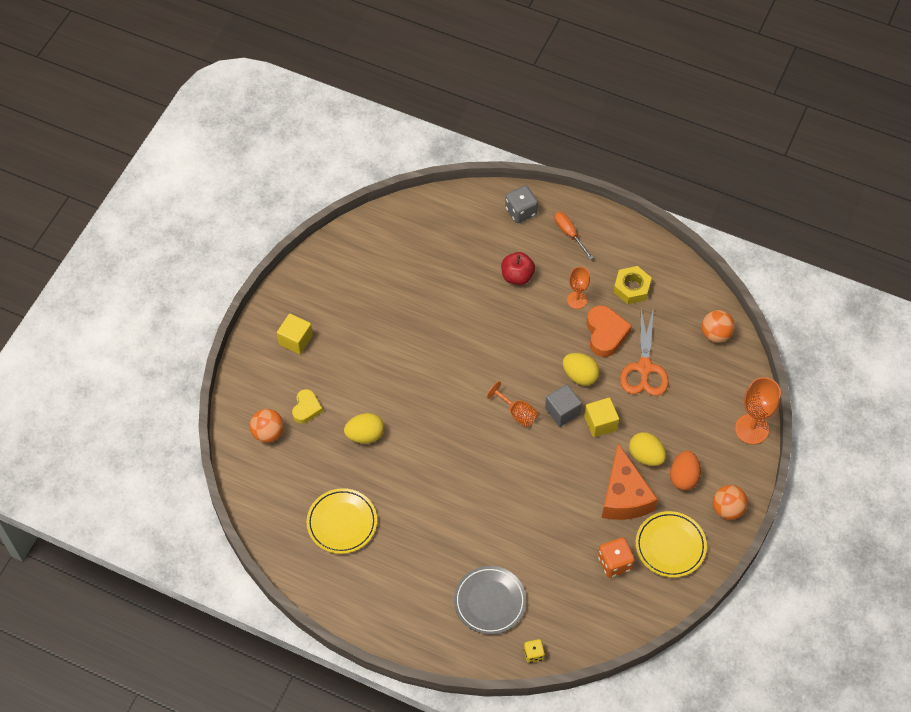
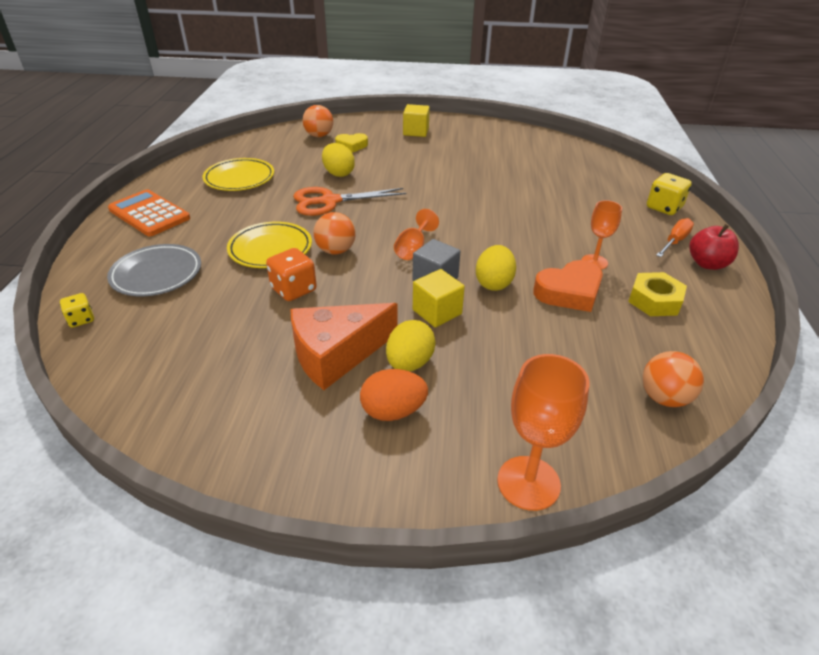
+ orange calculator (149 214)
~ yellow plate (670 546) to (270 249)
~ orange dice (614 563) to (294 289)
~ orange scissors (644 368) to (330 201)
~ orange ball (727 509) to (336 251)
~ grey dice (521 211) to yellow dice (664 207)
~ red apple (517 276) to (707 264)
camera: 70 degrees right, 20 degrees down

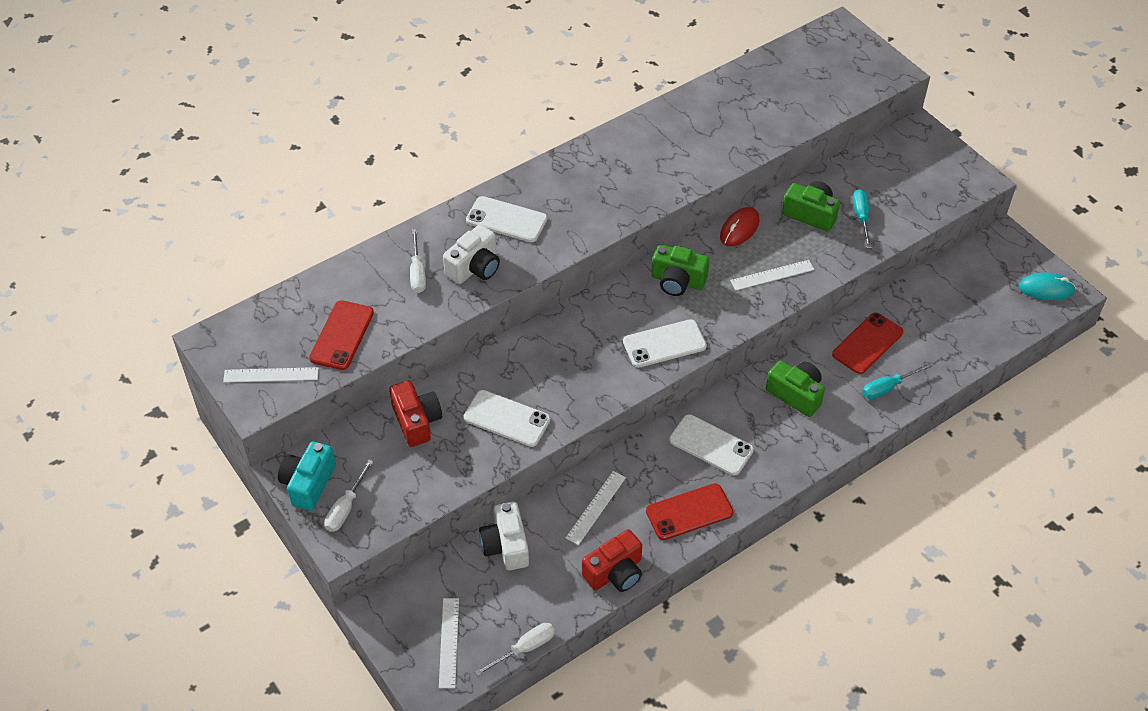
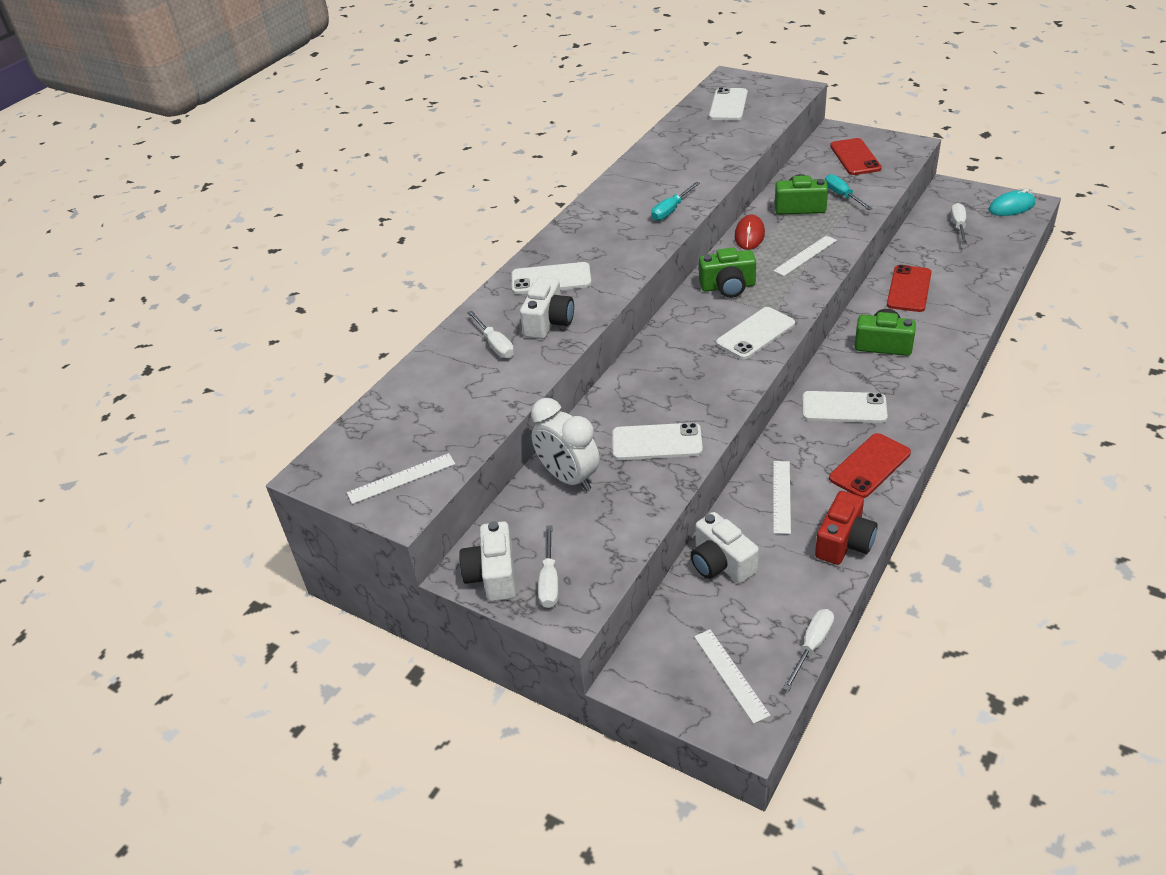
~ turquoise camera (308 483) to white camera (493 575)
~ red camera (416 421) to white clock (568 478)
~ turquoise screwdriver (887 387) to (671 210)
+ white phone (728 105)
~ red phone (342 335) to (855 157)
+ white screwdriver (958 226)
camera: 20 degrees left, 10 degrees down

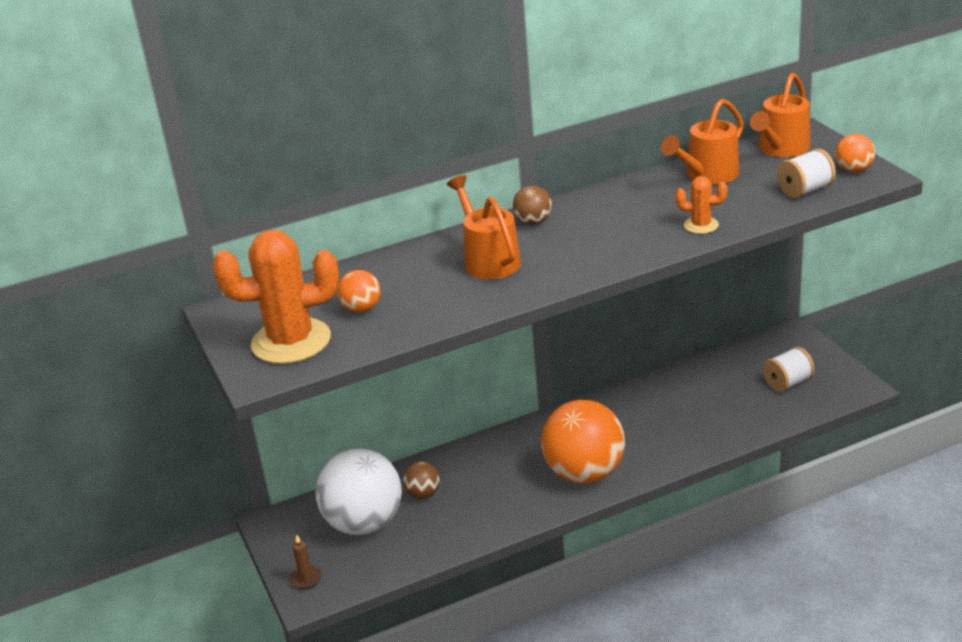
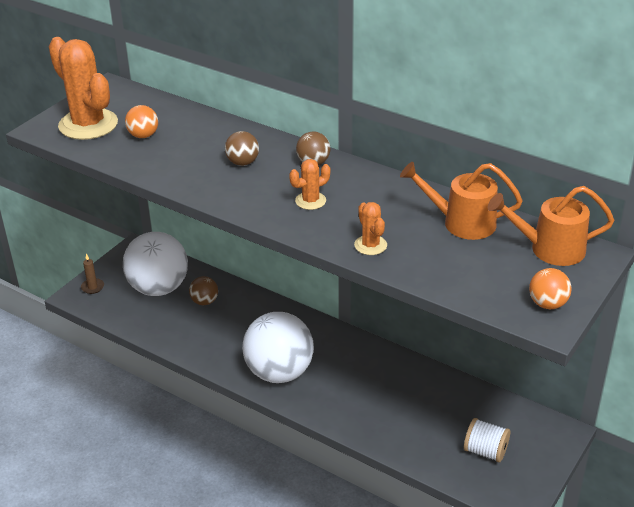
~ orange watering can (488 260) to brown ball (242 162)
~ orange ball (584 473) to white ball (279 372)
+ orange cactus (310 201)
- white spool (805 190)
camera: 55 degrees right, 5 degrees up

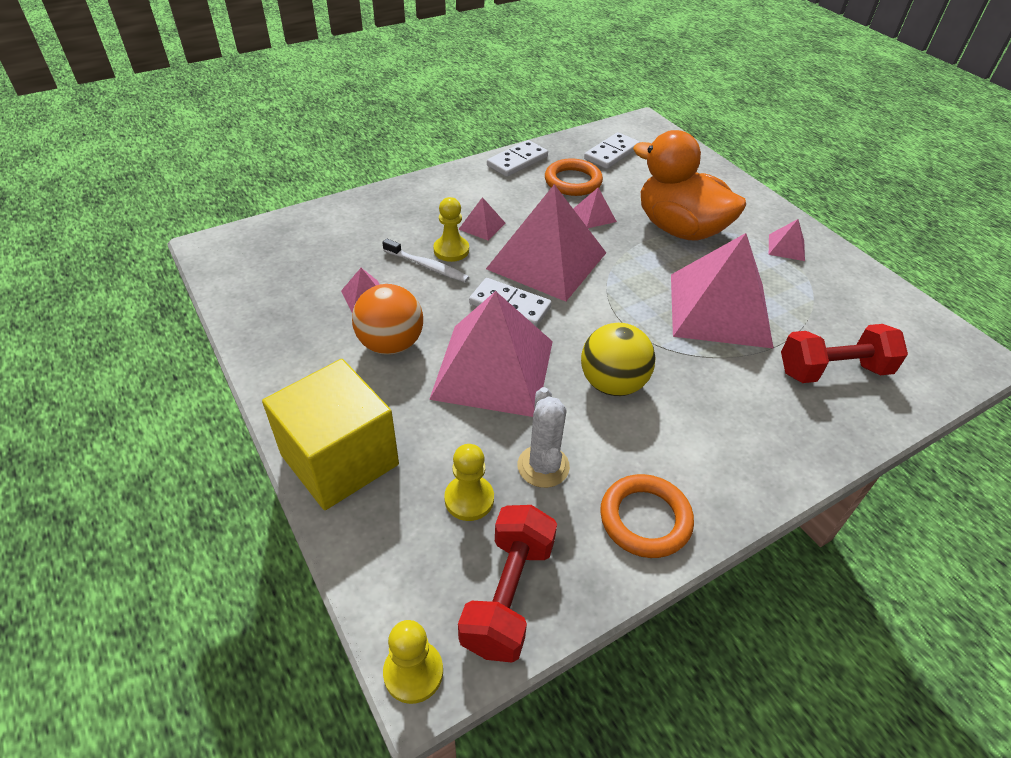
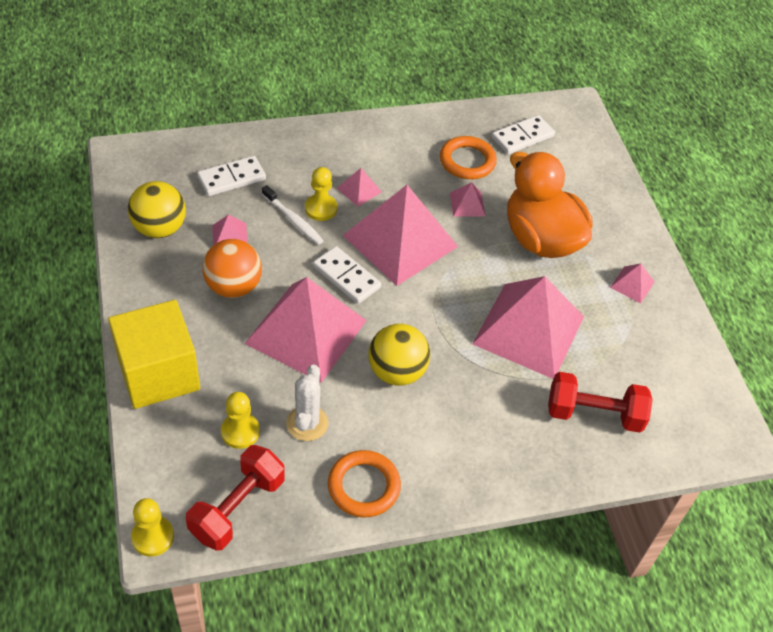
+ yellow ball (160 228)
~ white domino (517 161) to (231 178)
camera: 15 degrees right, 5 degrees up

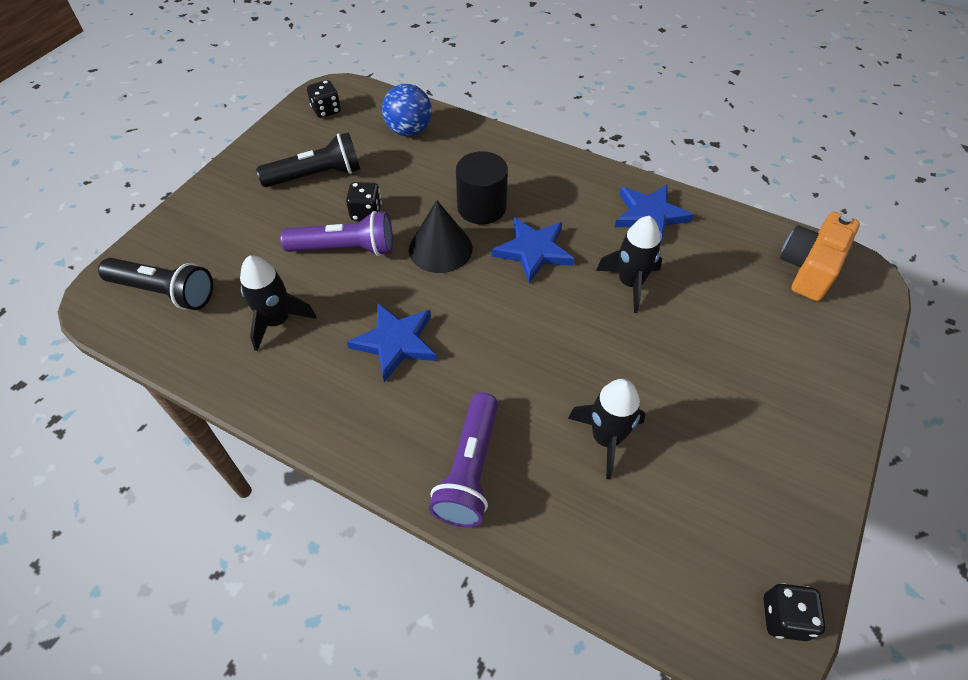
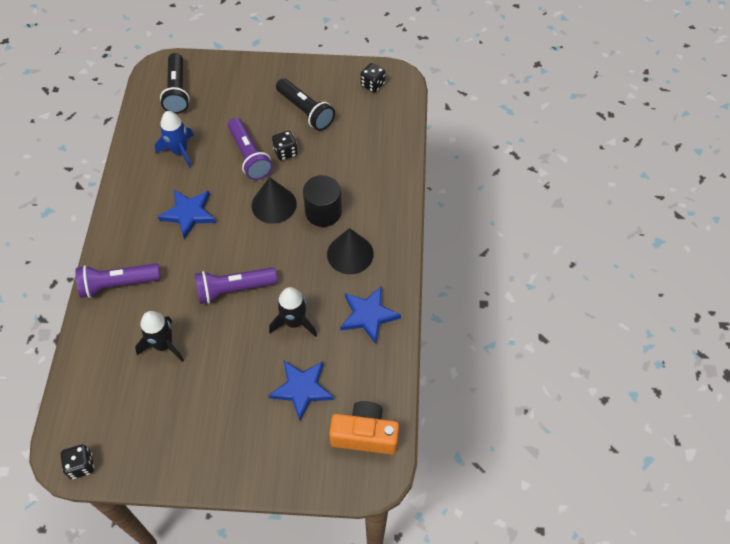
~ black rocket (277 321) to blue rocket (179 151)
+ purple flashlight (234 289)
~ blue star (533 251) to (302 389)
+ black cone (350 254)
- blue ball (409 131)
camera: 65 degrees right, 5 degrees up

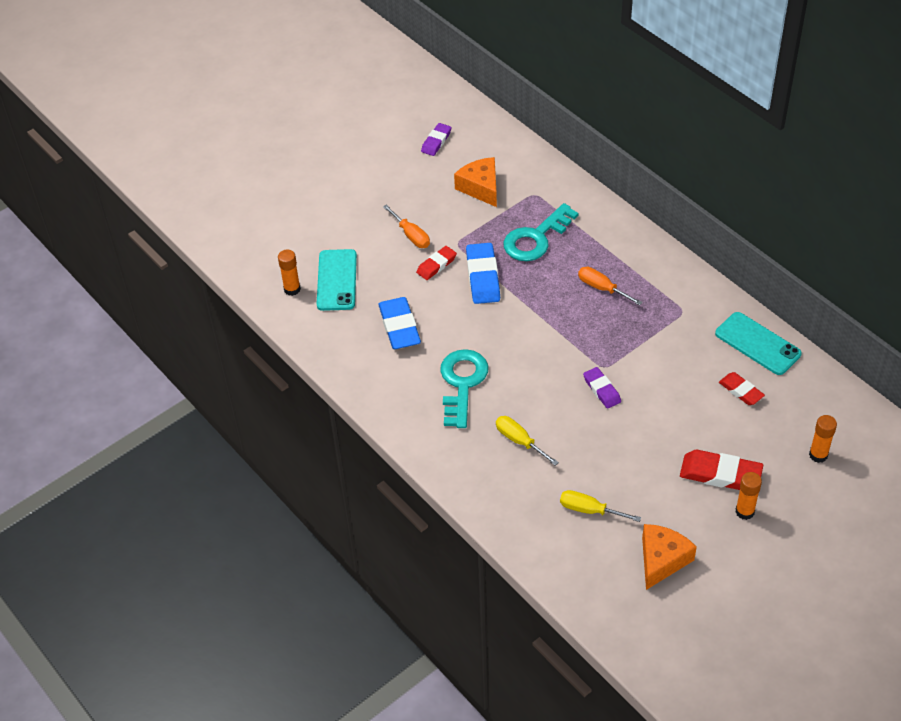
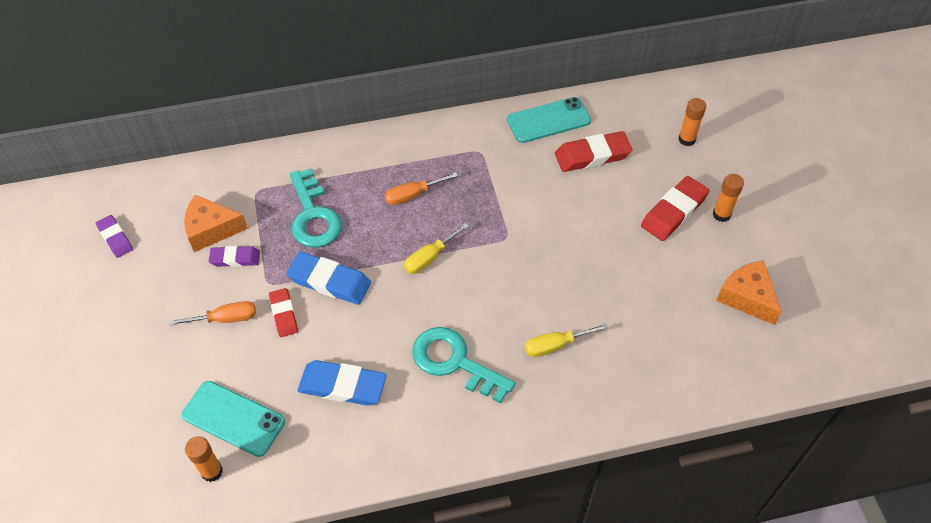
~ purple eraser (602 390) to (235 258)
~ yellow screwdriver (589 510) to (430 257)
~ red eraser (741 391) = (592 155) x1.63
camera: 65 degrees left, 5 degrees up

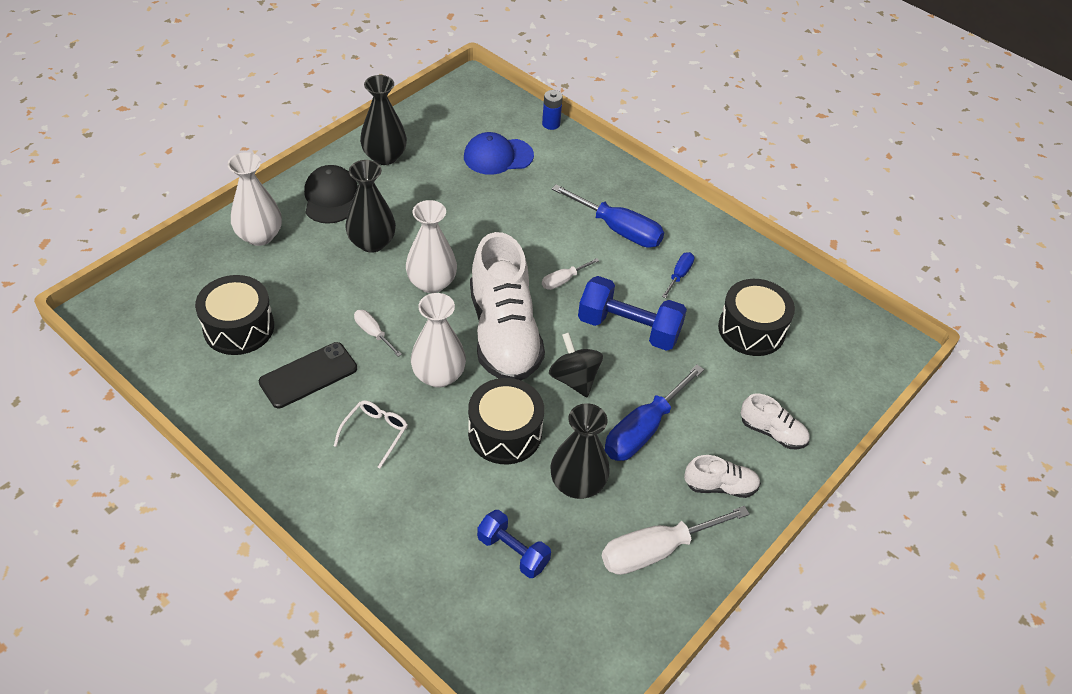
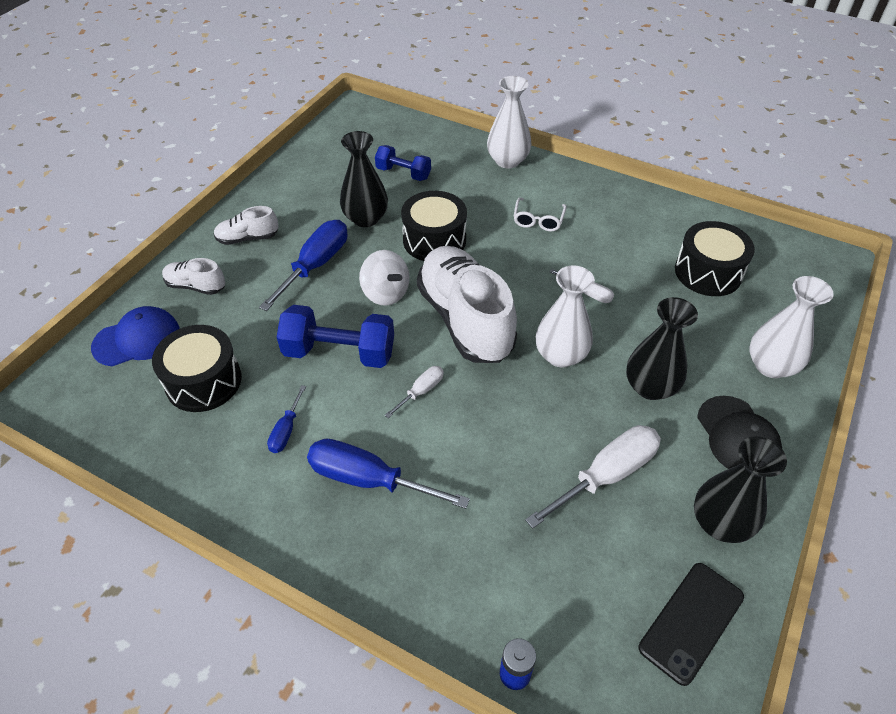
~ blue cap (498 156) to (137 339)
~ black spinning top (574 379) to white spinning top (385 293)
~ white vase (438 375) to (507 161)
~ white screwdriver (656 550) to (606 475)
~ black phone (308 375) to (691 622)
camera: 170 degrees right, 0 degrees up

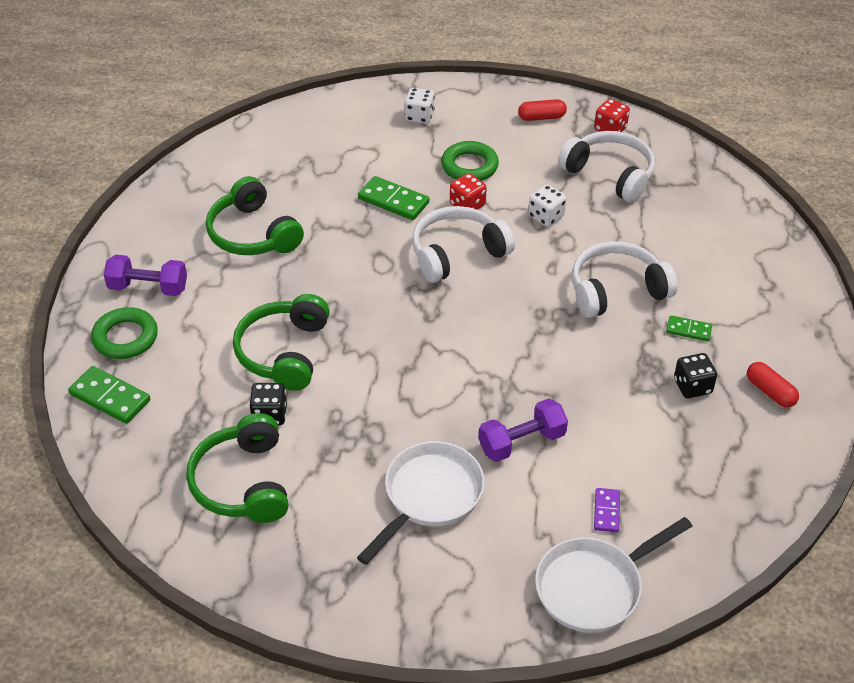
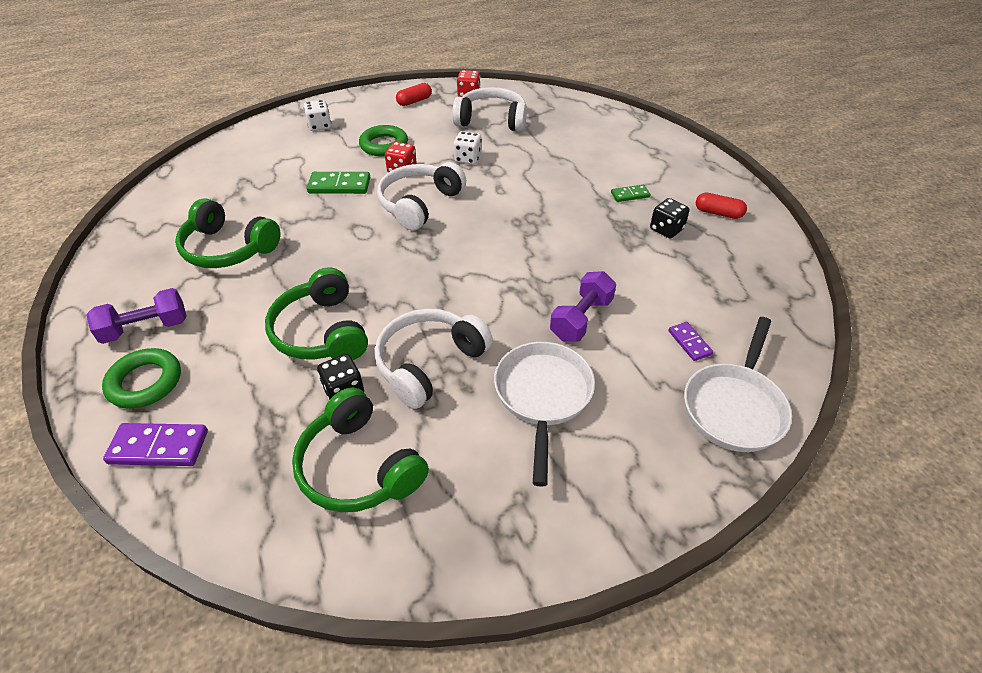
~ green domino (110 397) to purple domino (158 447)
~ white headphones (616 290) to (429 363)
camera: 30 degrees left, 0 degrees up

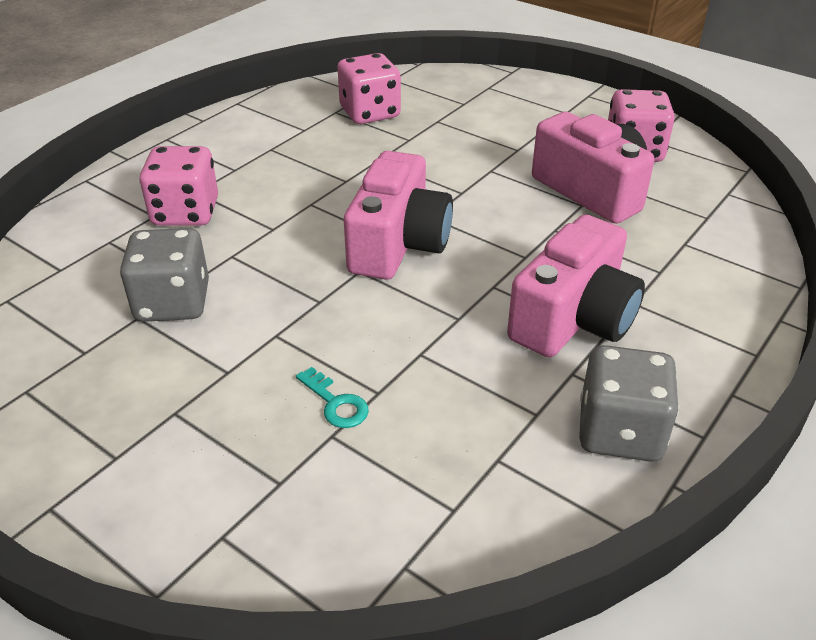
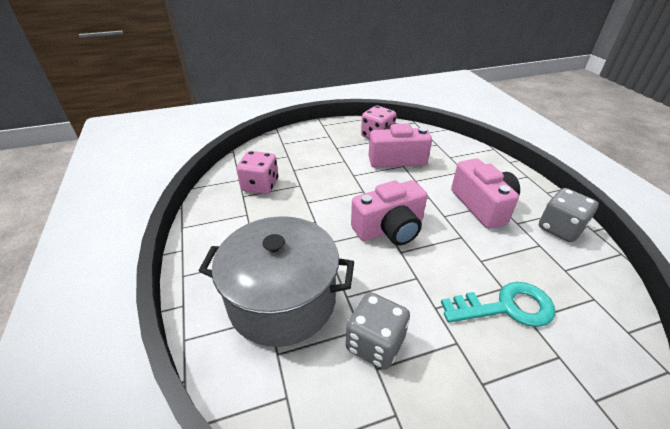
~ pink dice (185 213) to grey pot (282 300)
~ pink camera (398 244) = (389 229) 105 degrees clockwise
~ turquoise key (335 403) = (505 307) x2.13
camera: 55 degrees left, 0 degrees up

